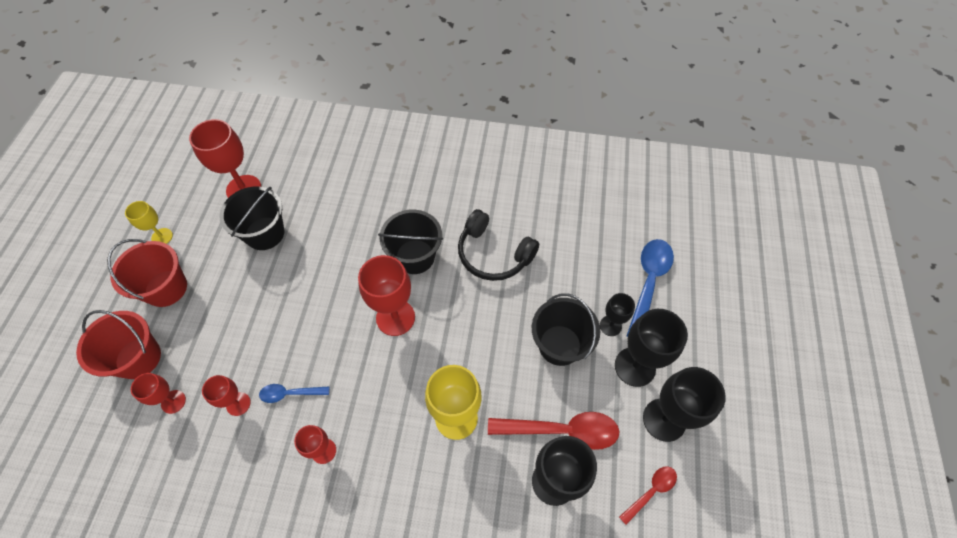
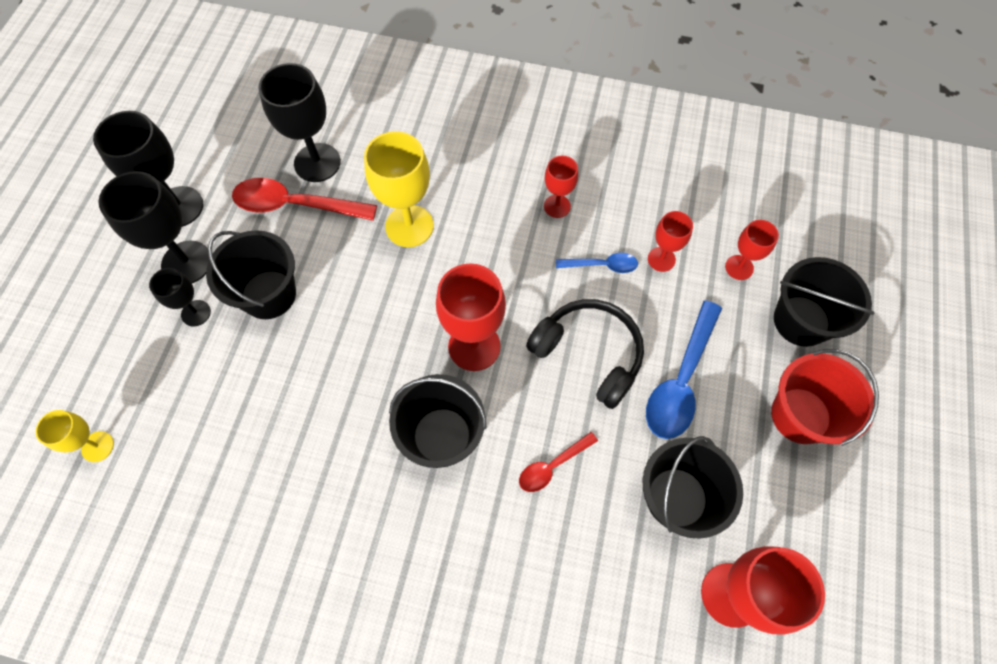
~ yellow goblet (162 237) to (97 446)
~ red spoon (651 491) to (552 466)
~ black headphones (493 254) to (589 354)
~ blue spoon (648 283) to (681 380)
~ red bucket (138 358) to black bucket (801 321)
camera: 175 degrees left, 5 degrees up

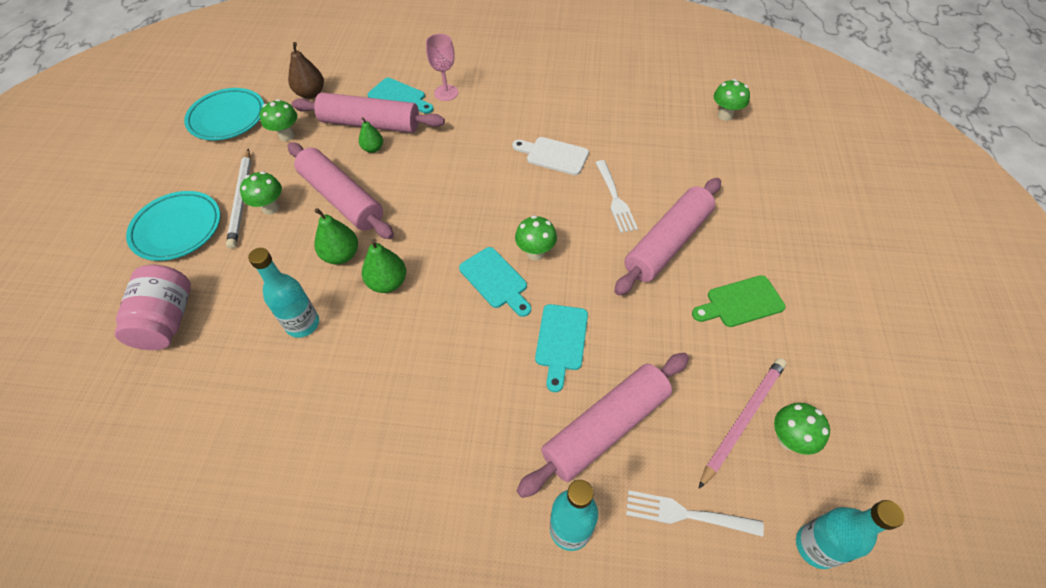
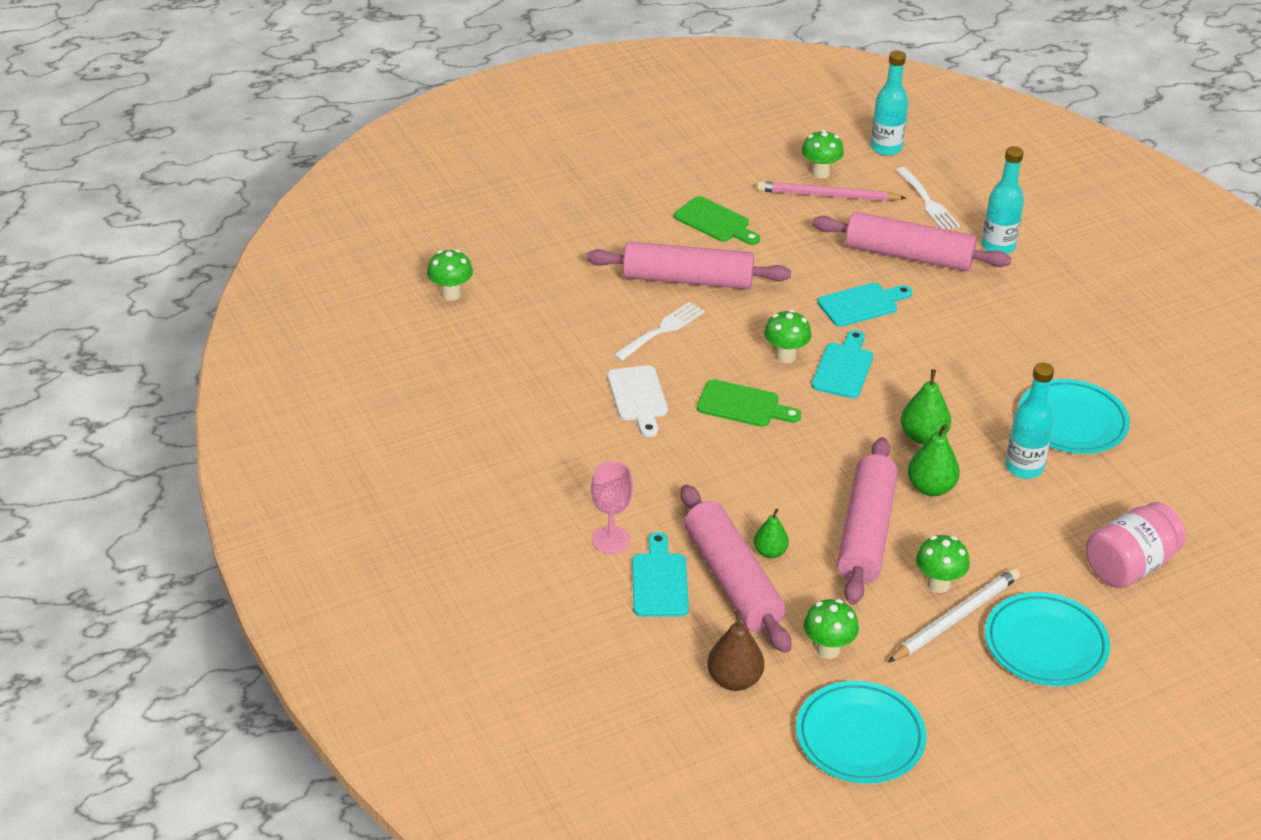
+ green cutting board (743 405)
+ turquoise plate (1072 422)
camera: 125 degrees left, 15 degrees down

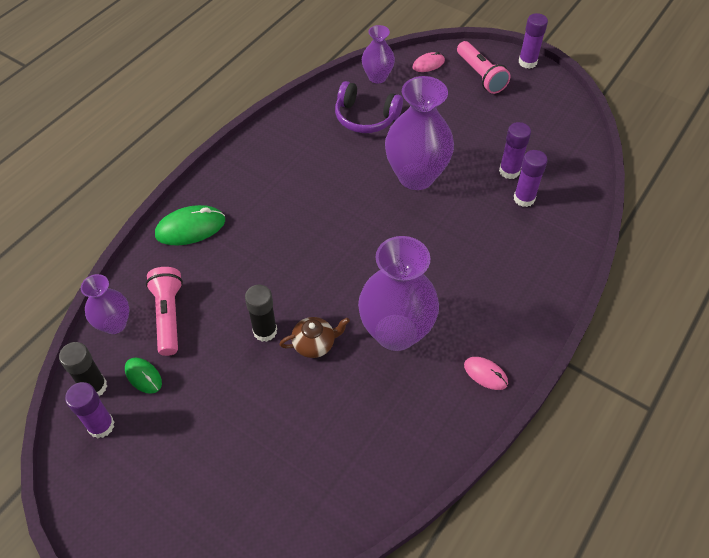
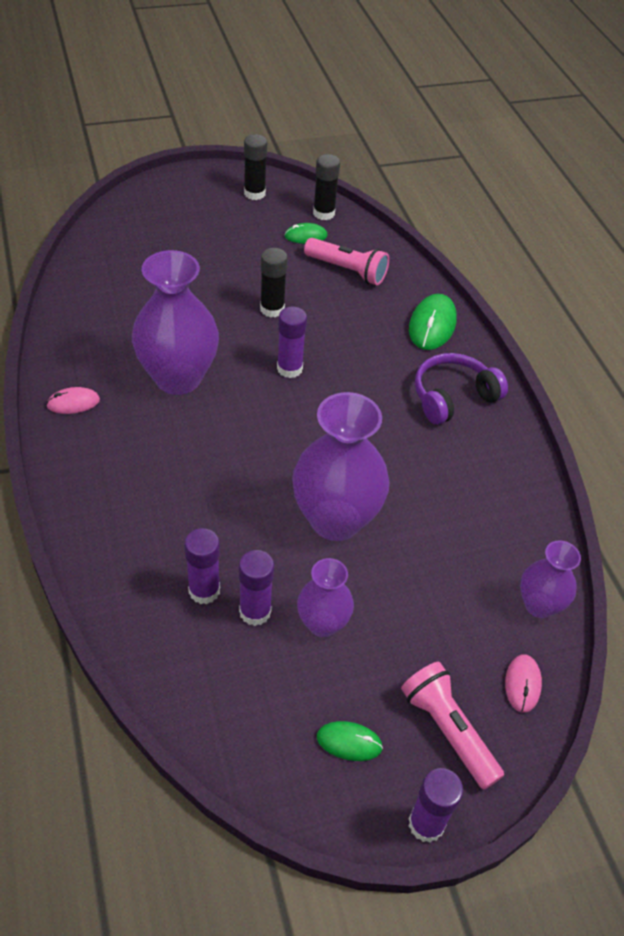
+ black glue stick (254 193)
~ purple glue stick (101 426) to (289 369)
~ purple vase (114 324) to (322 623)
+ green mouse (349 742)
~ pink flashlight (480 75) = (448 730) 45 degrees clockwise
~ purple headphones (365 117) to (453 397)
- brown teapot (315 344)
camera: 125 degrees right, 5 degrees down

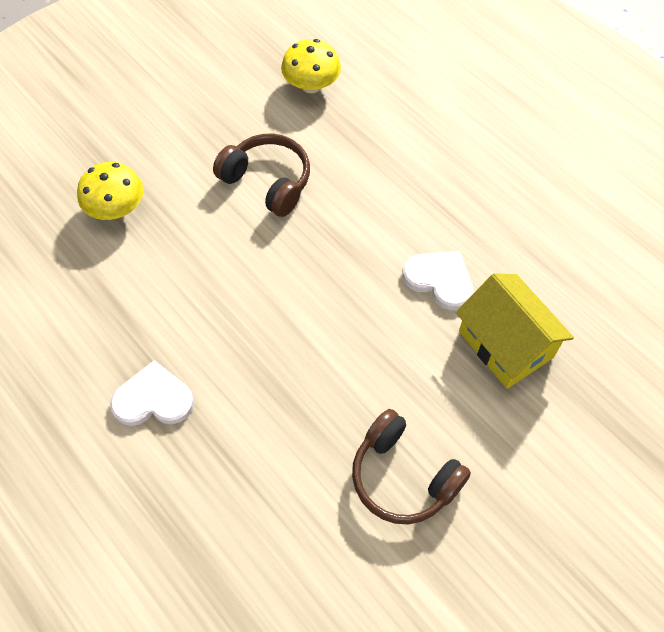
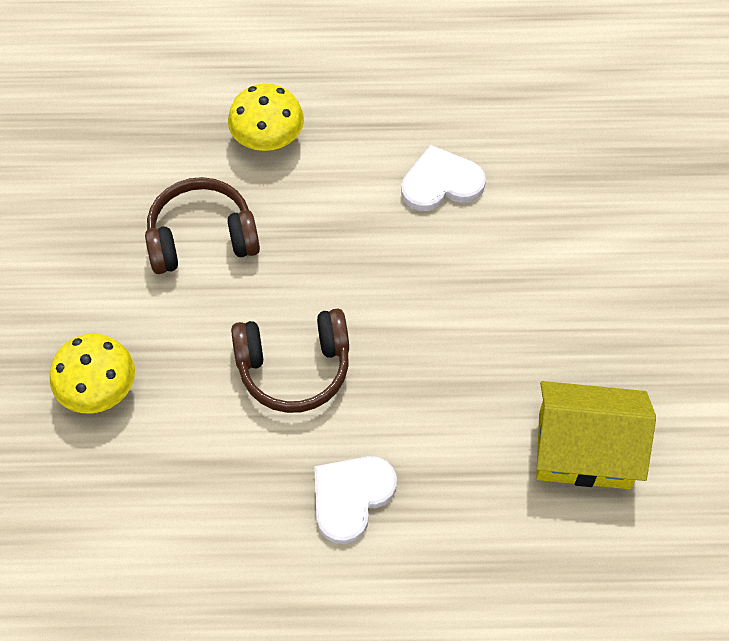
~ yellow mushroom (311 85) to (268 138)
~ brown headphones (403 477) to (294 368)
~ yellow house (506 344) to (584 450)
camera: 50 degrees left, 0 degrees up

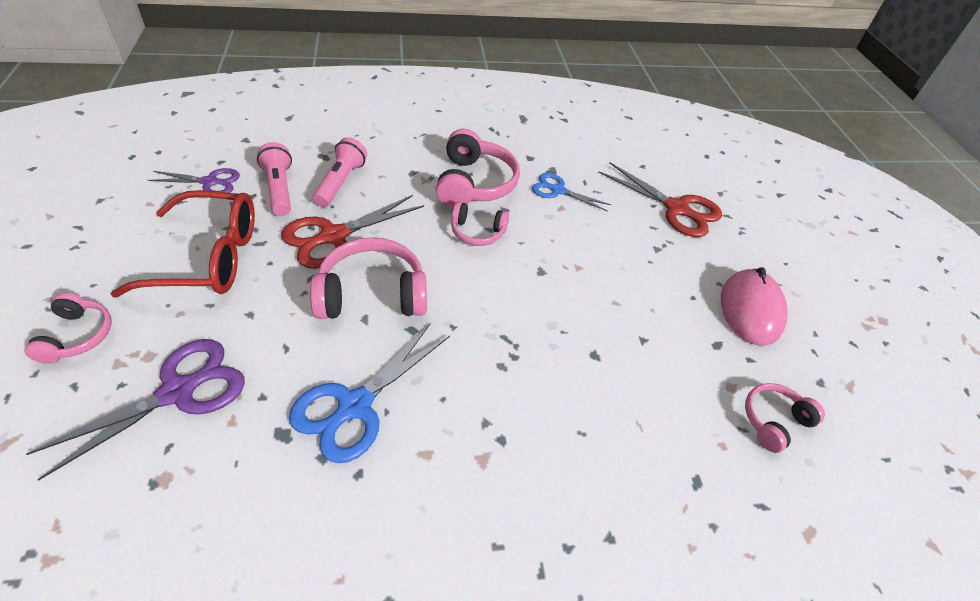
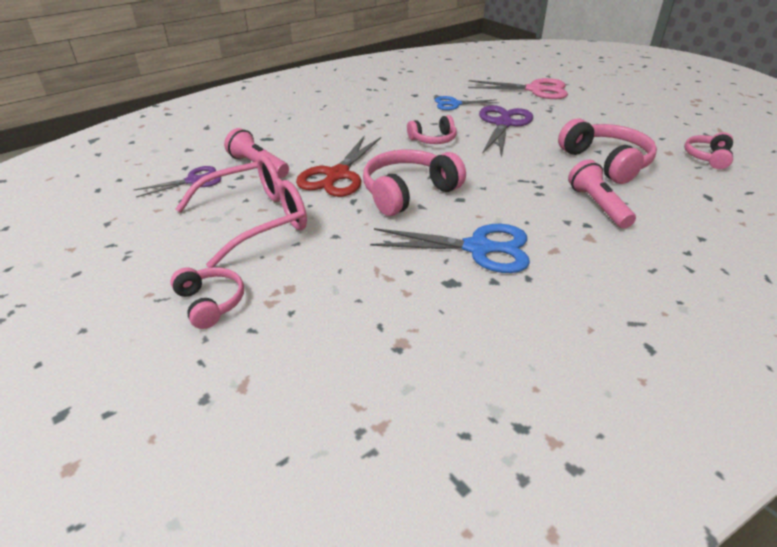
~ red glasses (207 257) to pink glasses (255 220)
~ blue scissors (355 406) = (478 248) 90 degrees counterclockwise
~ red scissors (676 209) to pink scissors (535 90)
~ purple scissors (178 392) to (503 124)
~ pink headphones (474 183) to (606 162)
~ pink flashlight (341 182) to (597 205)
- pink mouse (750 310)
camera: 25 degrees left, 10 degrees down

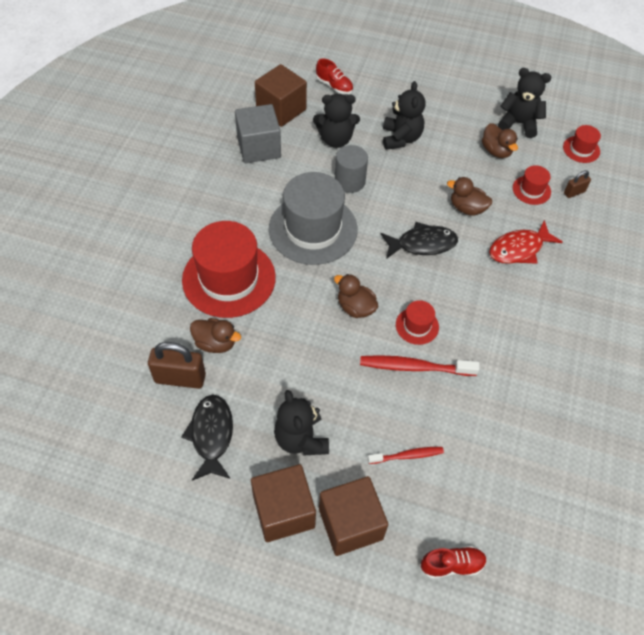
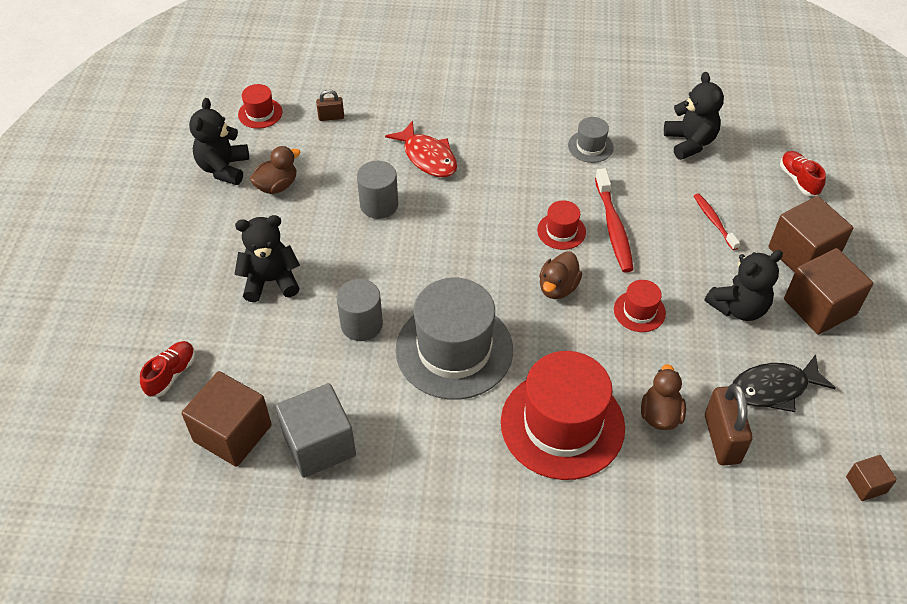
~ brown padlock (574 192) = (331 117) 60 degrees counterclockwise
~ brown duck (467 208) to grey cylinder (379 205)
+ grey hat (590 146)
~ red hat (531 190) to (639 311)
~ black teddy bear (335 139) to (689 142)
+ brown cube (866 485)
- black fish (422 244)
camera: 100 degrees left, 5 degrees down

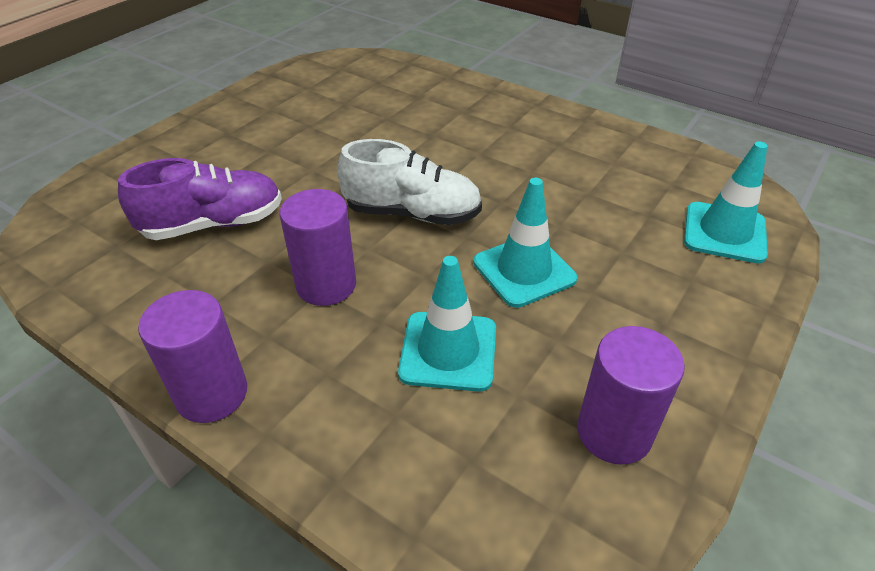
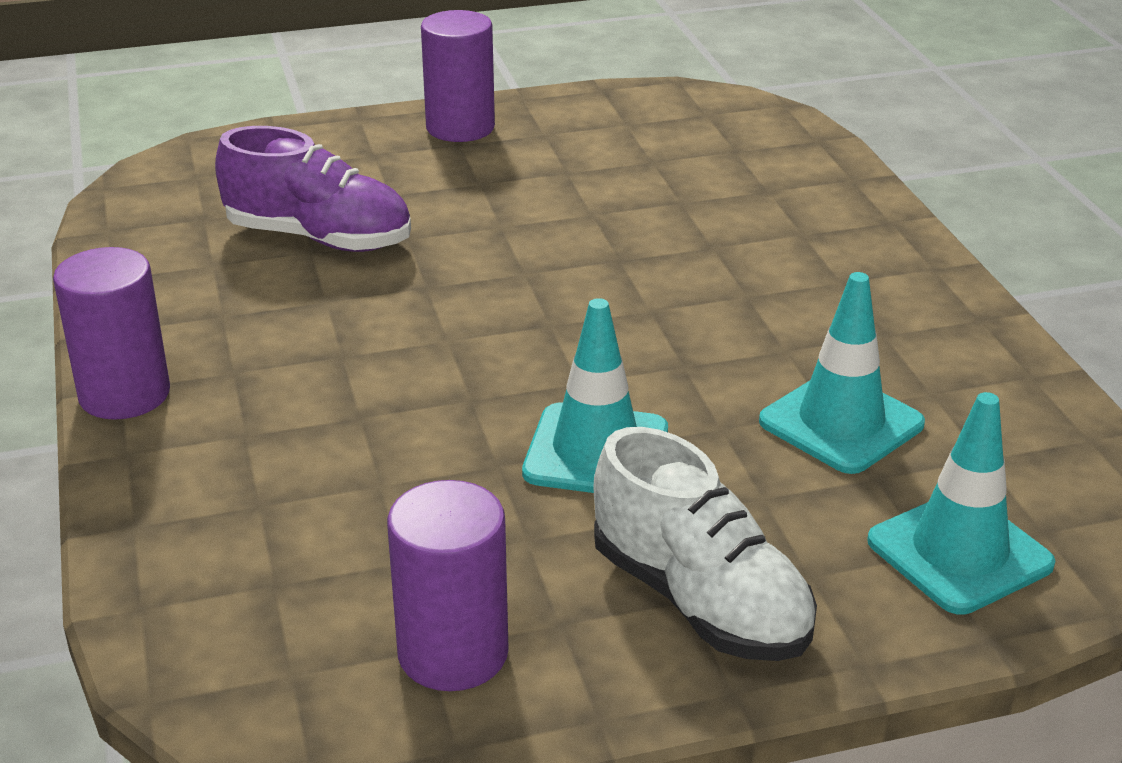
~ purple cylinder (326 285) to (460 128)
~ white shoe (412 213) to (700 601)
~ turquoise traffic cone (448 351) to (841 423)
camera: 40 degrees right, 10 degrees down

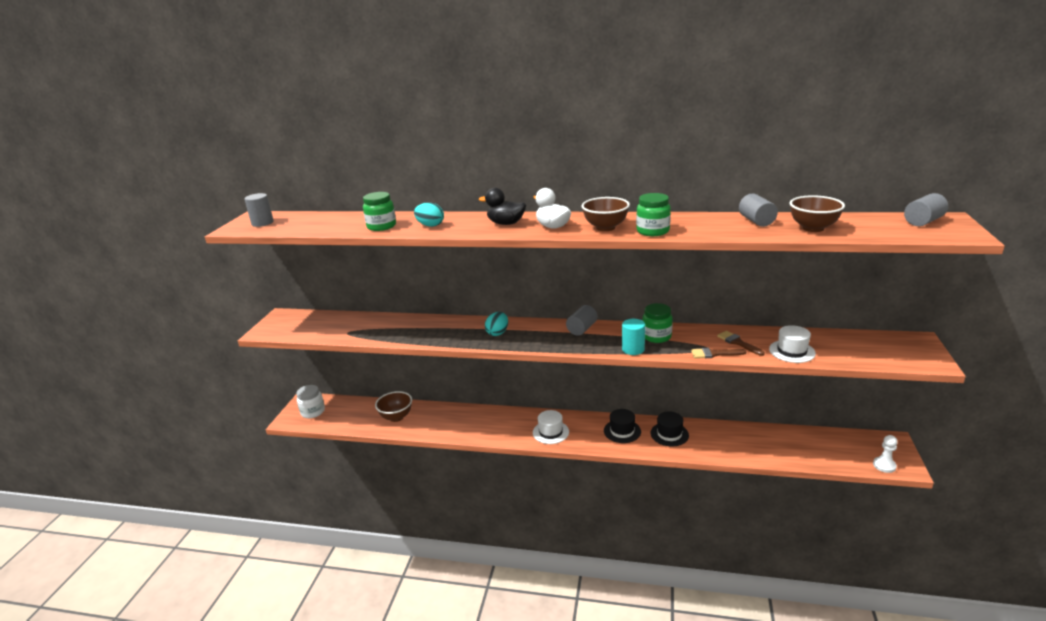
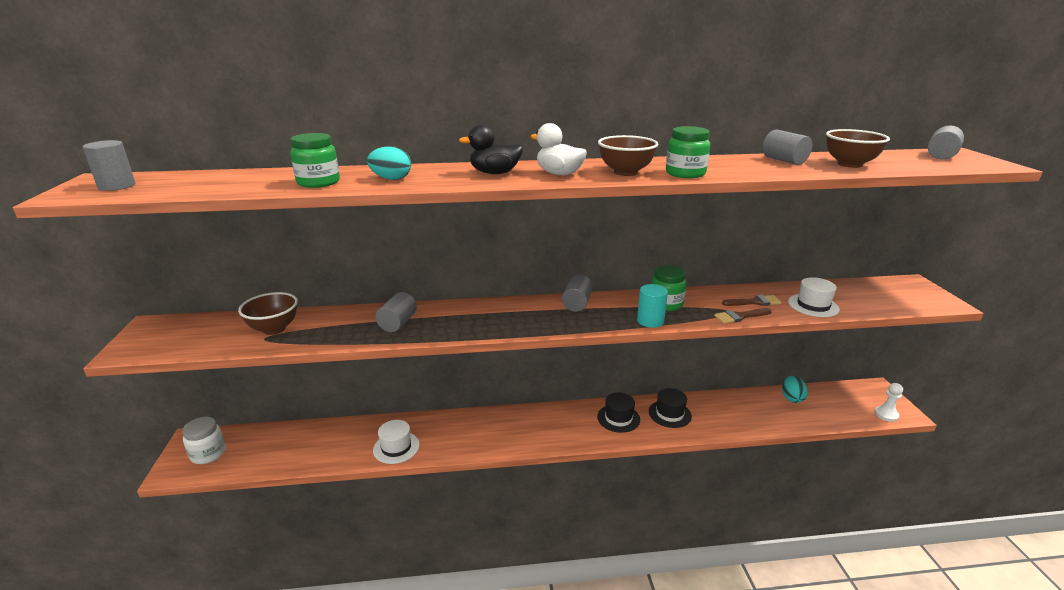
~ brown bowl (396 417) to (274 329)
~ white hat (550 432) to (396 447)
+ grey cylinder (398 323)
~ brown brush (738 343) = (754 302) 135 degrees clockwise
~ turquoise egg (497 333) to (792 398)
camera: 20 degrees left, 0 degrees up

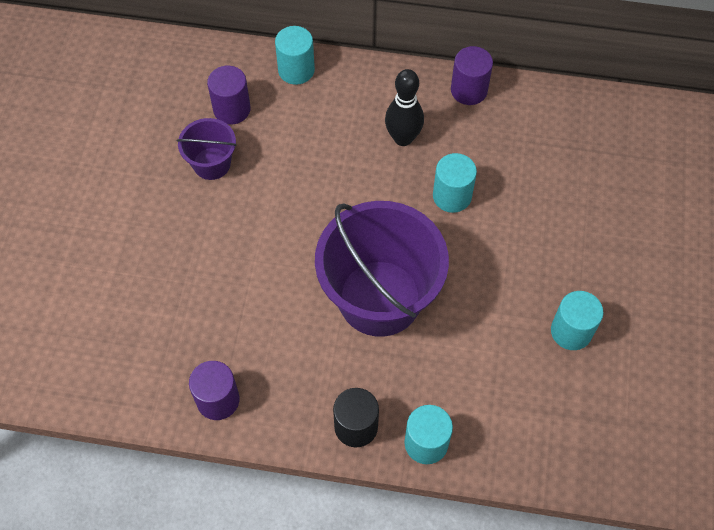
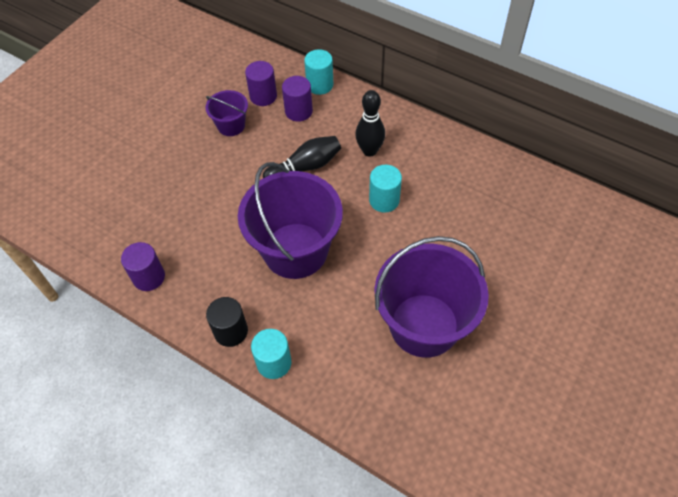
+ black bowling pin (305 167)
~ purple cylinder (469 90) to (298 111)
~ turquoise cylinder (571 331) to purple bucket (424 325)
camera: 25 degrees right, 5 degrees down

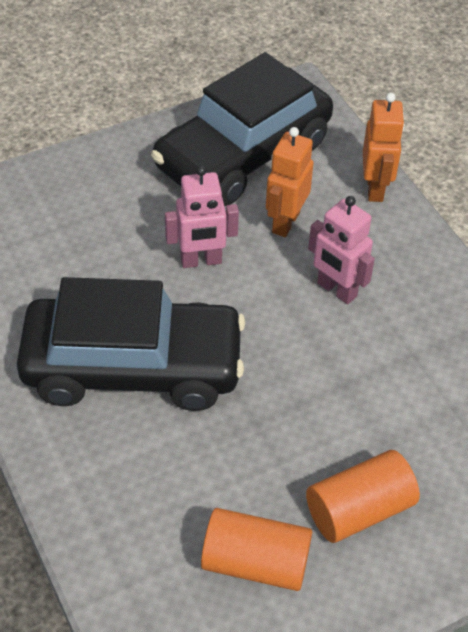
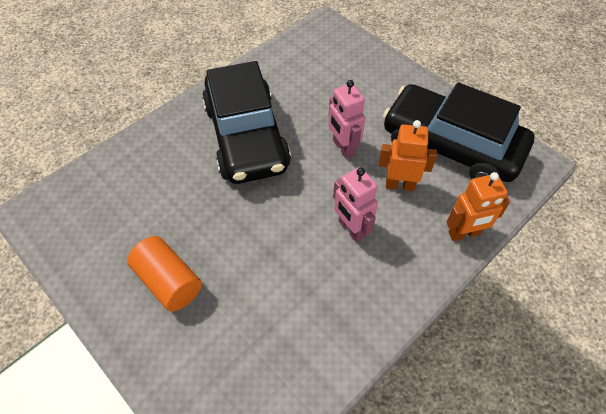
~ pink robot (336 290) = (351 229) 60 degrees counterclockwise
- orange cylinder (255 563)
camera: 75 degrees right, 5 degrees up

